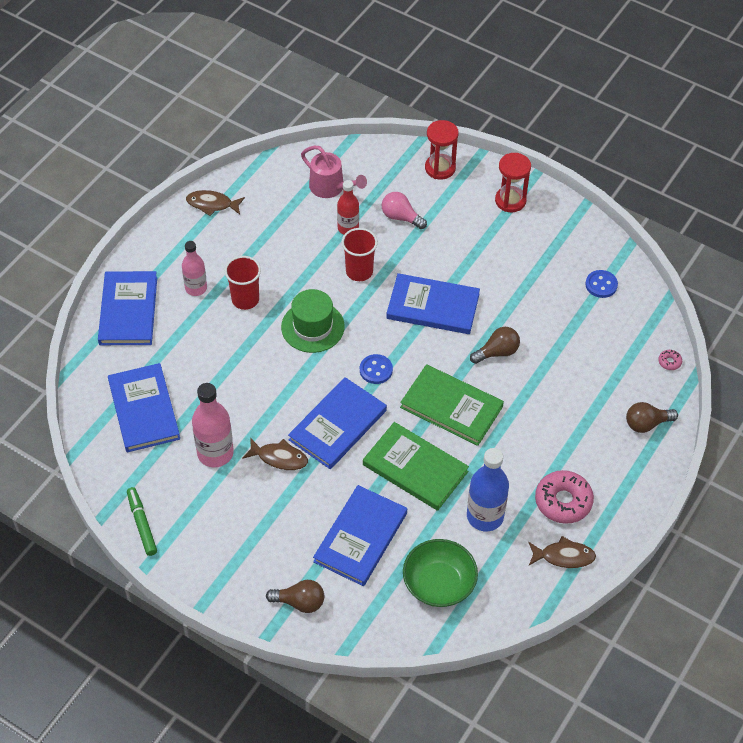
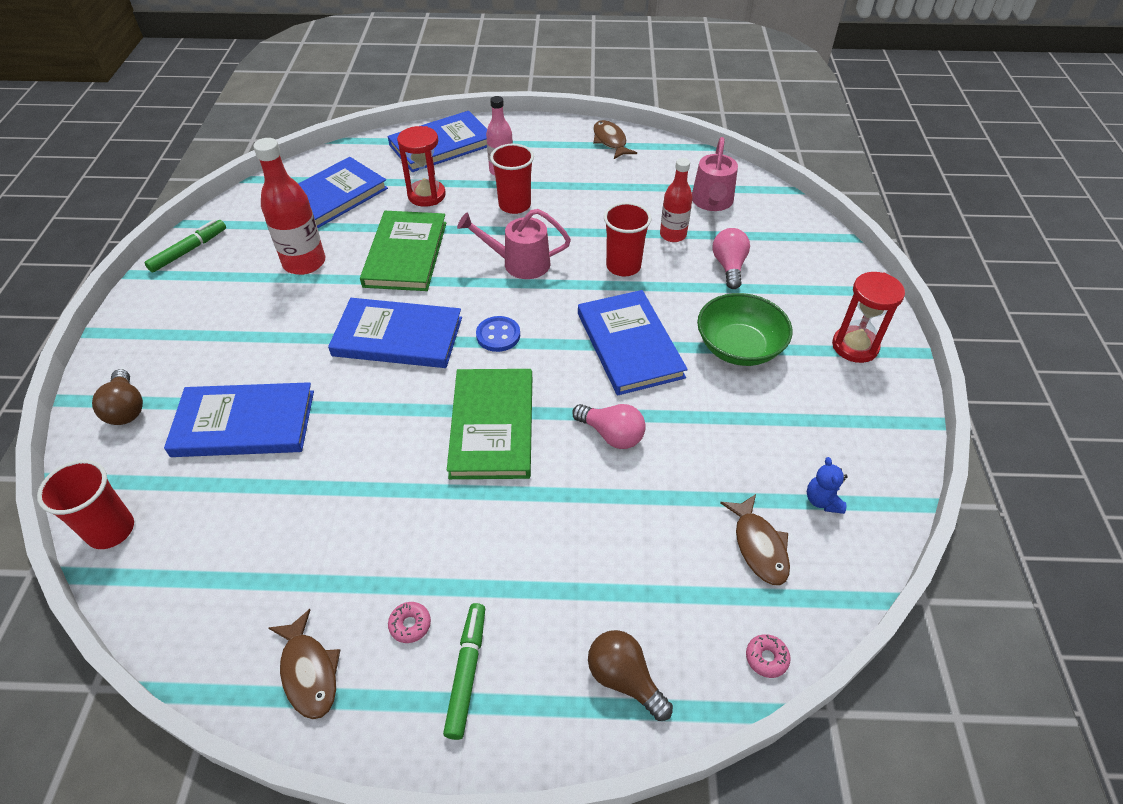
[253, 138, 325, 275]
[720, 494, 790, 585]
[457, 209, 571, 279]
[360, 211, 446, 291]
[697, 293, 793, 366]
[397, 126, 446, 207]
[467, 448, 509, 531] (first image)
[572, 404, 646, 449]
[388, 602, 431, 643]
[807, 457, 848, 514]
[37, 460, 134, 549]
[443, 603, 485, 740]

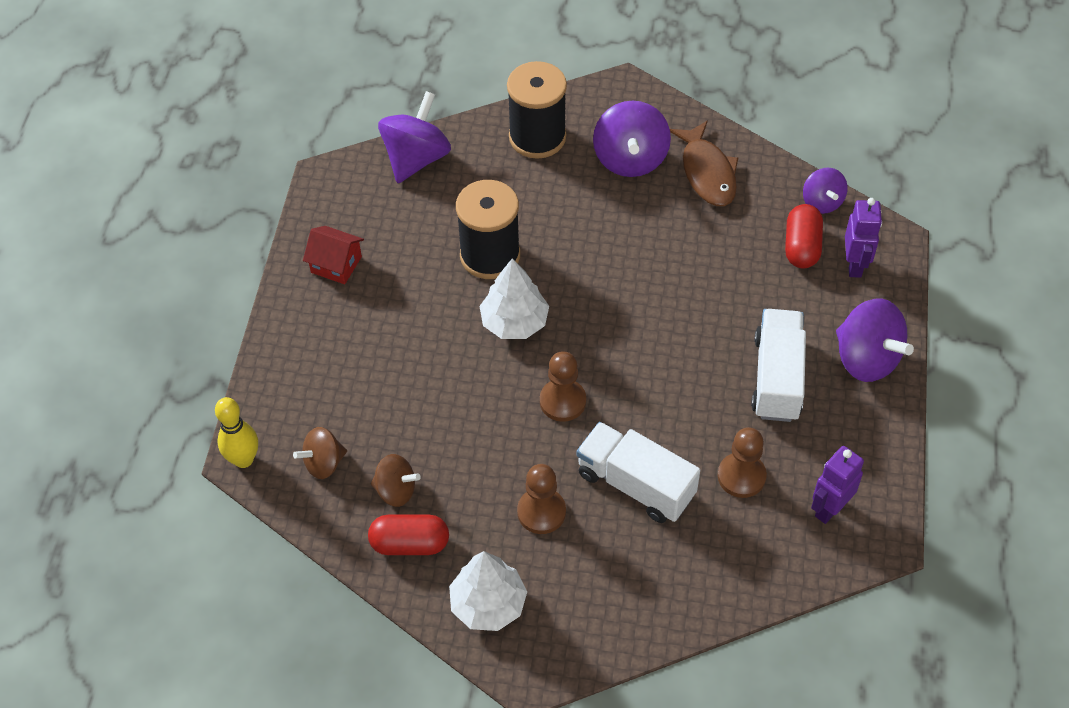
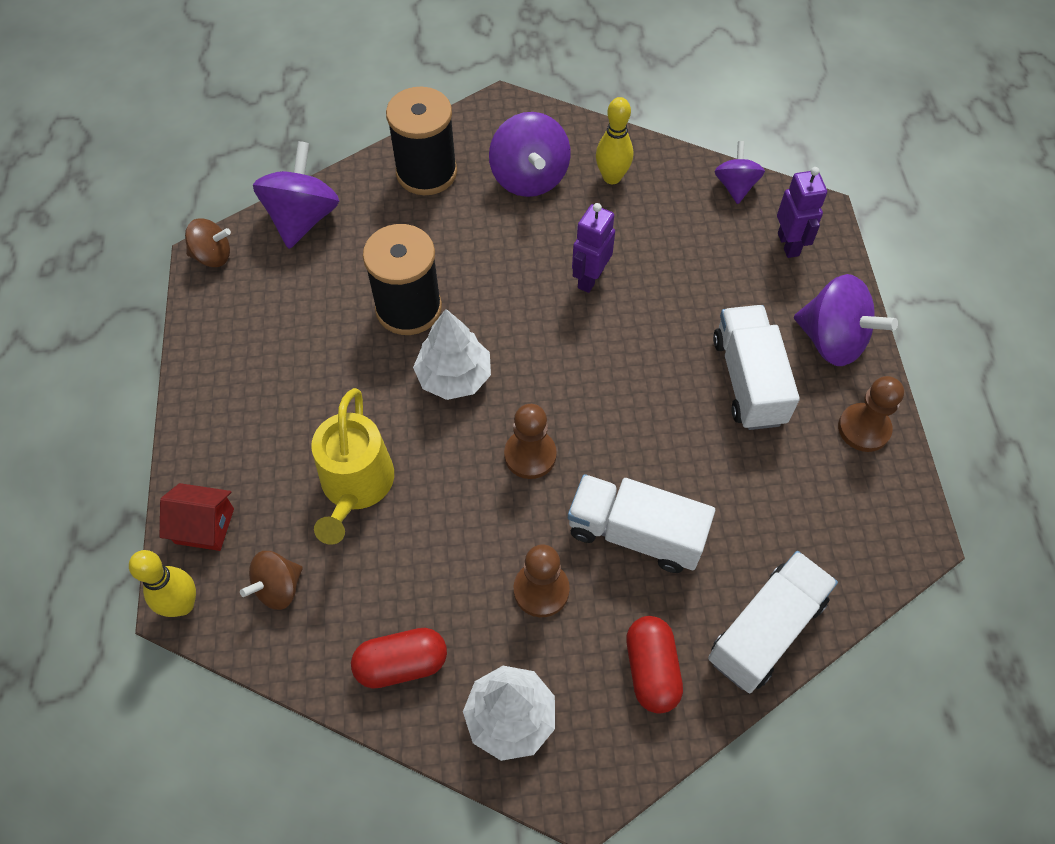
[160, 483, 234, 551]
[185, 218, 231, 267]
[596, 97, 633, 184]
[838, 376, 904, 452]
[626, 616, 683, 714]
[714, 141, 765, 204]
[572, 203, 615, 293]
[311, 388, 394, 545]
[708, 551, 838, 693]

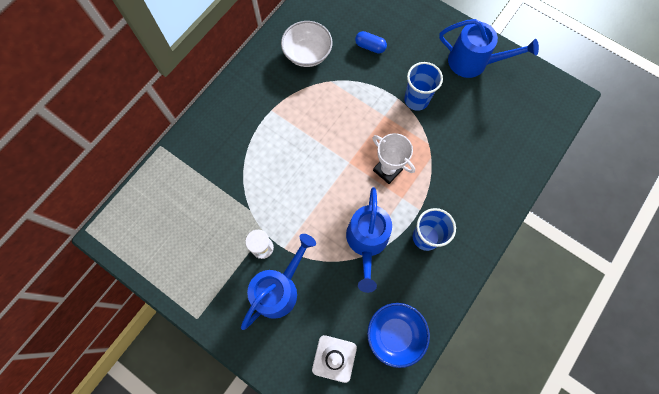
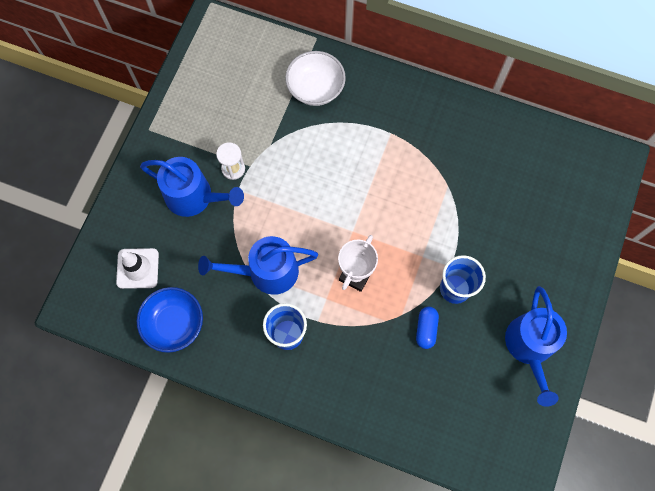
[285, 51, 346, 106]
[416, 307, 439, 349]

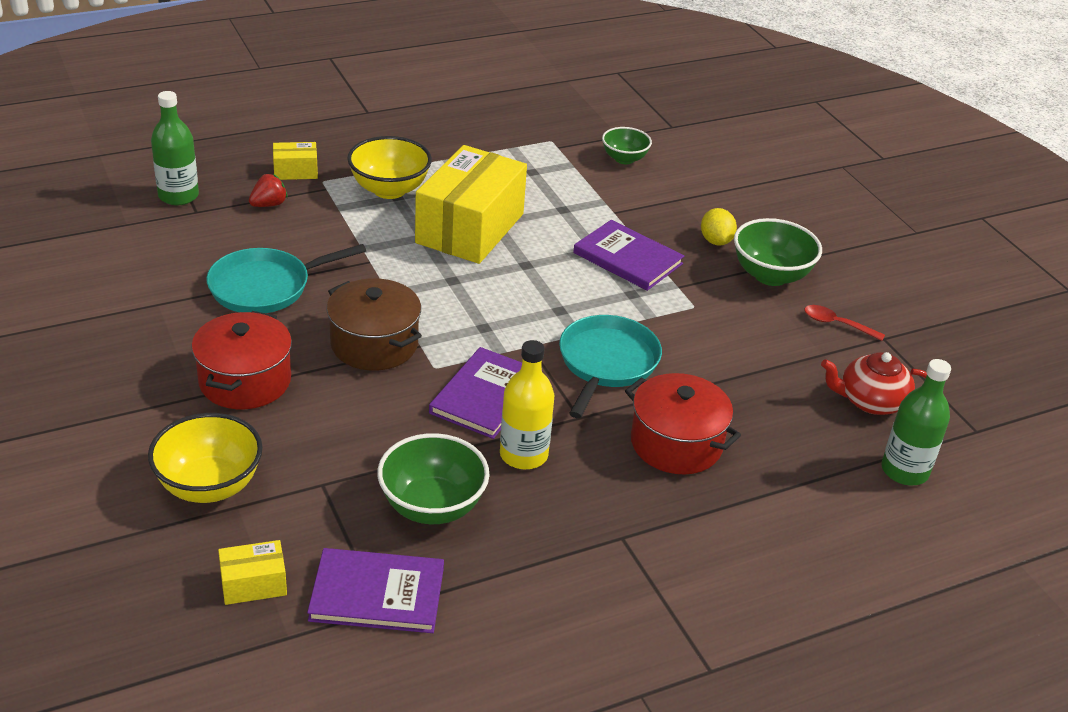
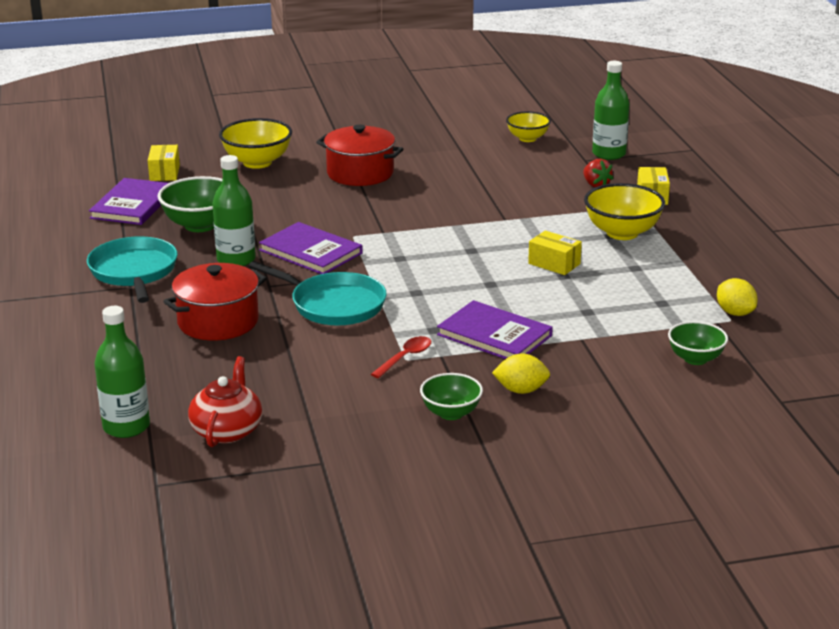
[87, 236, 178, 303]
[327, 278, 422, 371] (first image)
[528, 230, 582, 275]
[212, 155, 256, 266]
[437, 300, 553, 359]
[420, 373, 483, 420]
[371, 336, 431, 378]
[506, 111, 551, 142]
[717, 278, 758, 316]

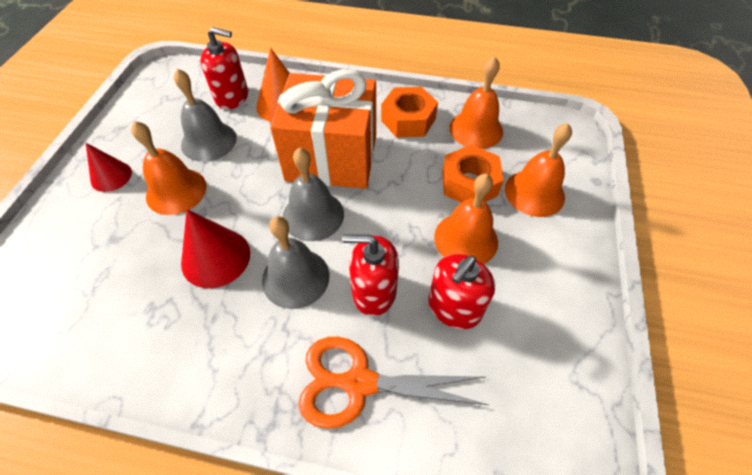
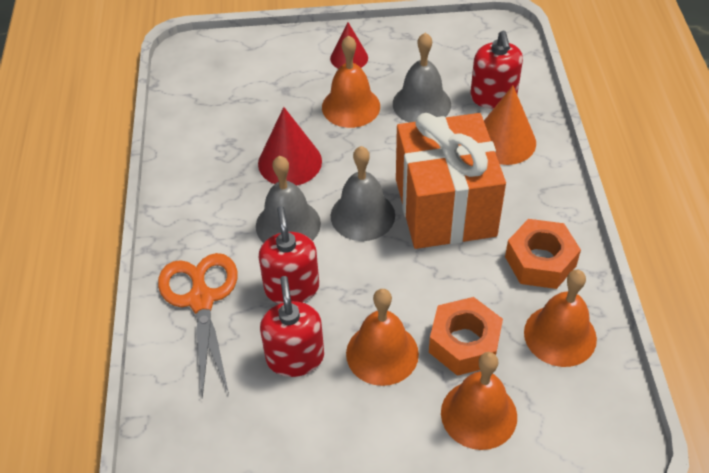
[260, 276, 324, 377]

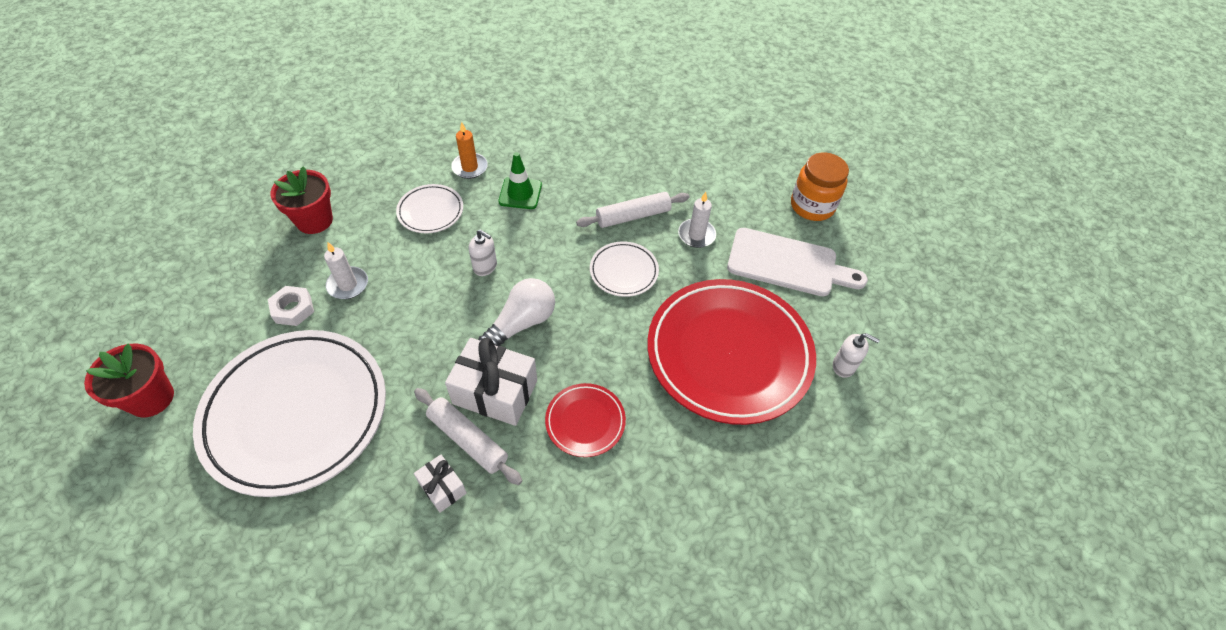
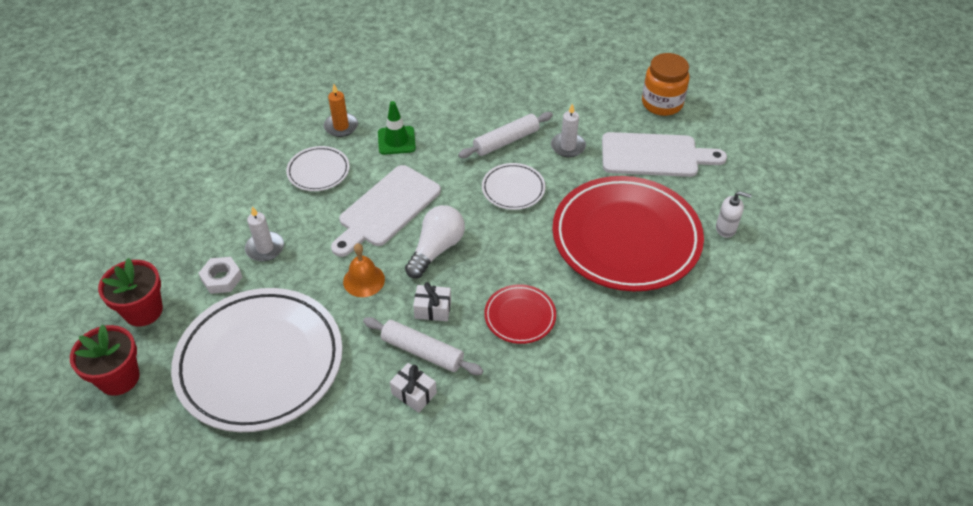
[98, 258, 163, 327]
[413, 282, 451, 321]
[331, 165, 441, 257]
[343, 243, 385, 297]

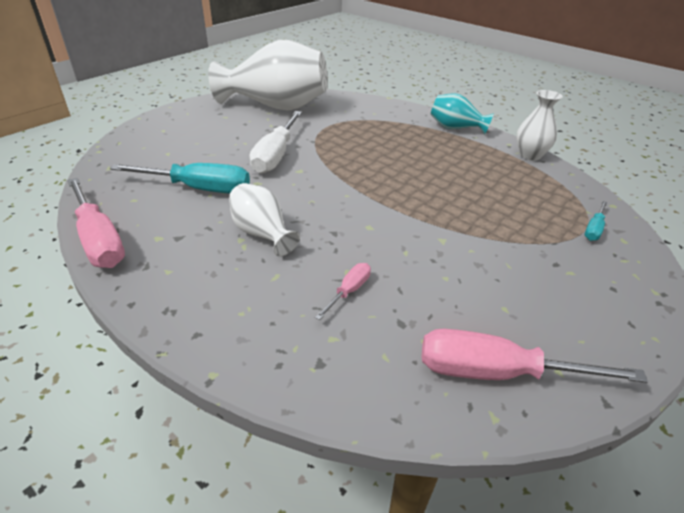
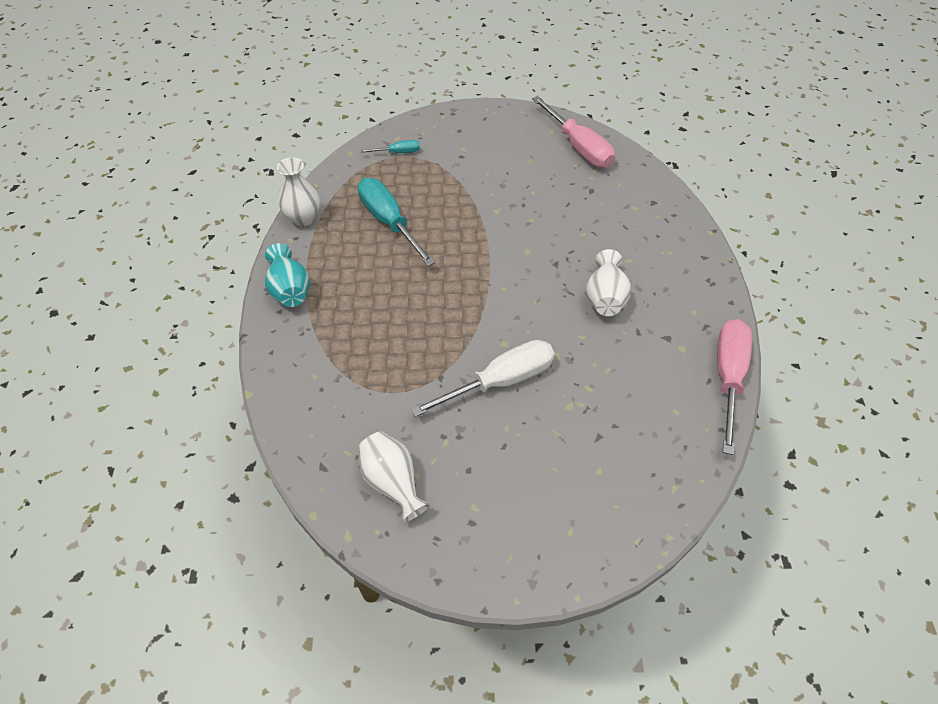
[358, 178, 435, 266]
[358, 431, 431, 523]
[315, 263, 371, 320] (first image)

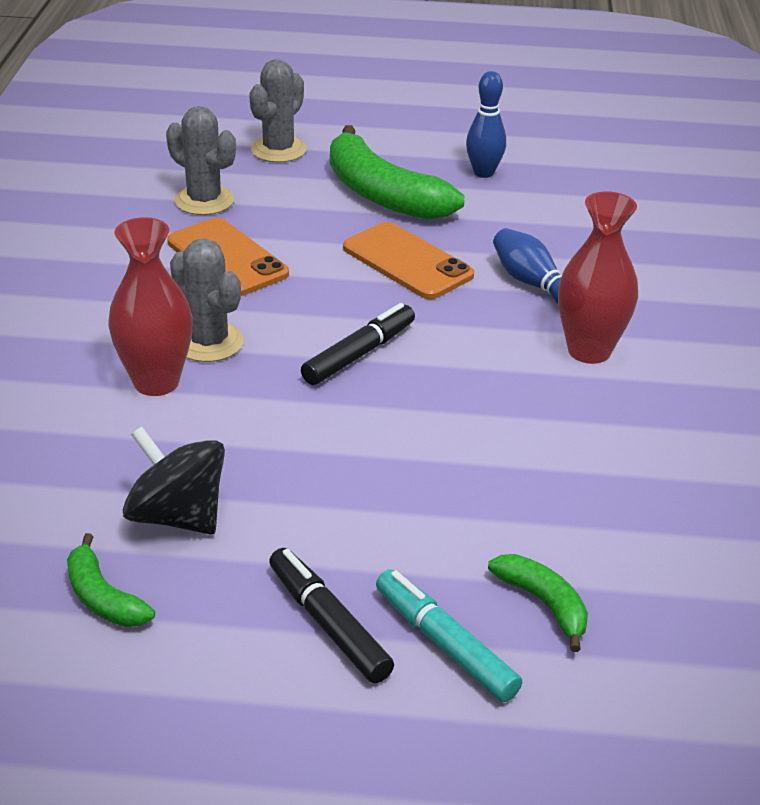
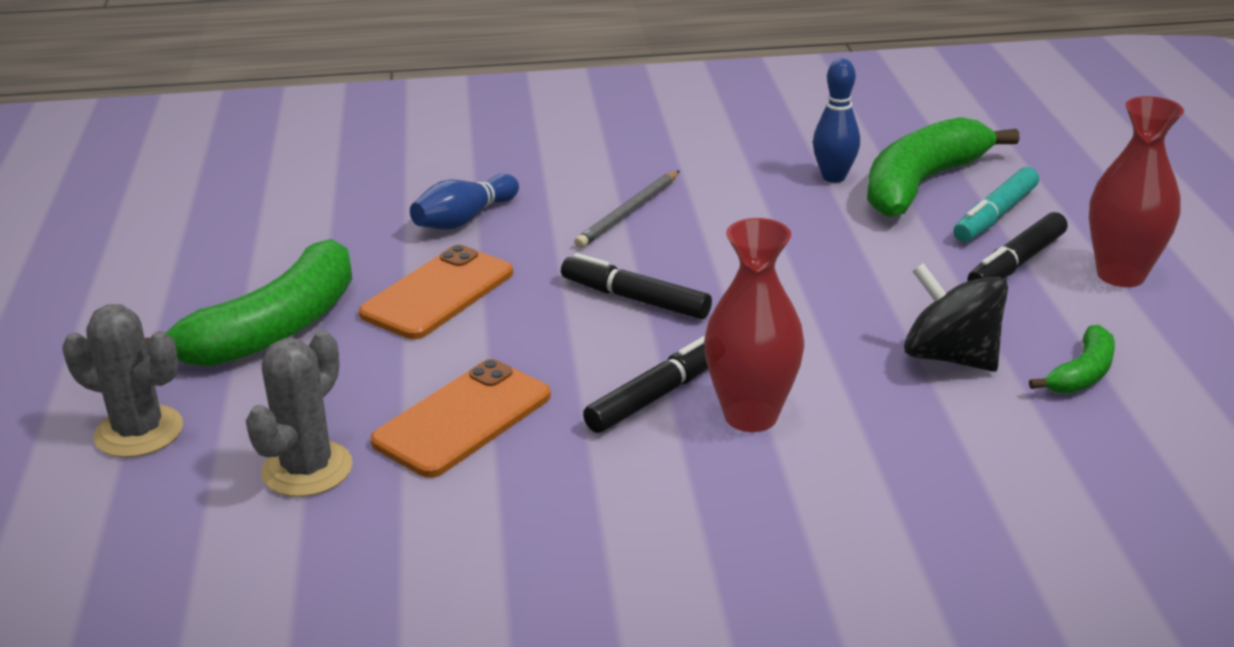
[904, 263, 1008, 372]
[583, 336, 708, 433]
[813, 59, 860, 183]
[867, 117, 1020, 217]
[1089, 96, 1184, 287]
[574, 171, 679, 248]

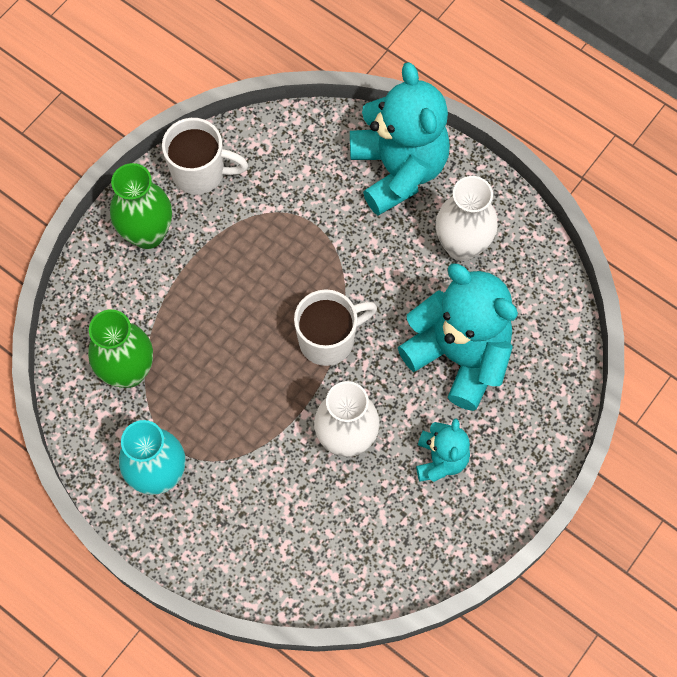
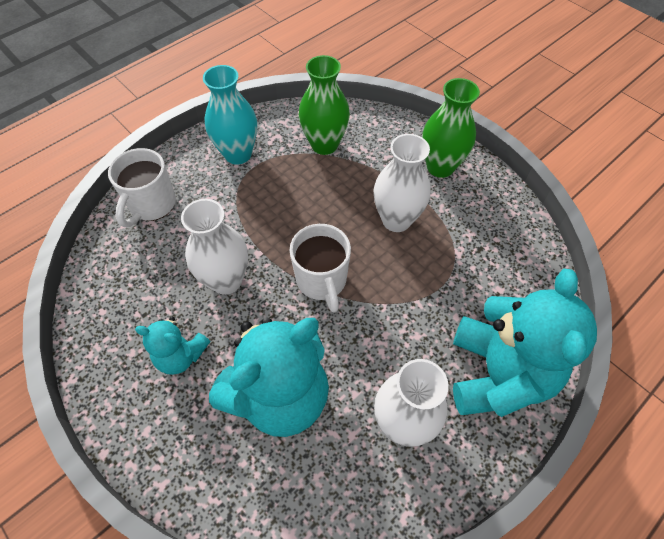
[108, 148, 176, 227]
[453, 269, 597, 417]
[373, 134, 431, 232]

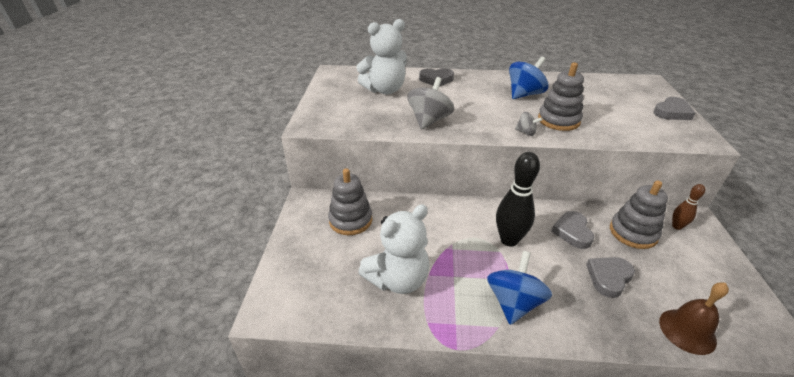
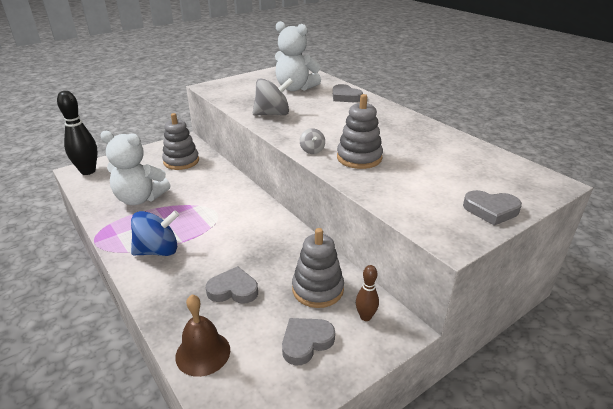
[57, 91, 98, 175]
[509, 56, 548, 99] (first image)
[282, 318, 335, 365]

